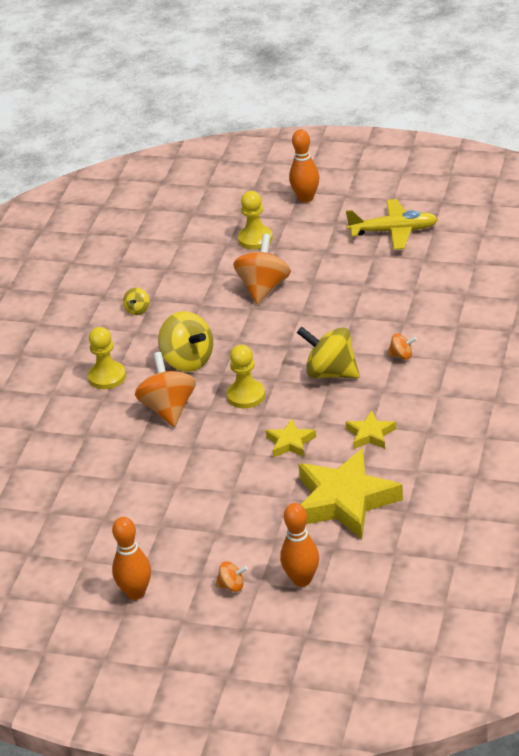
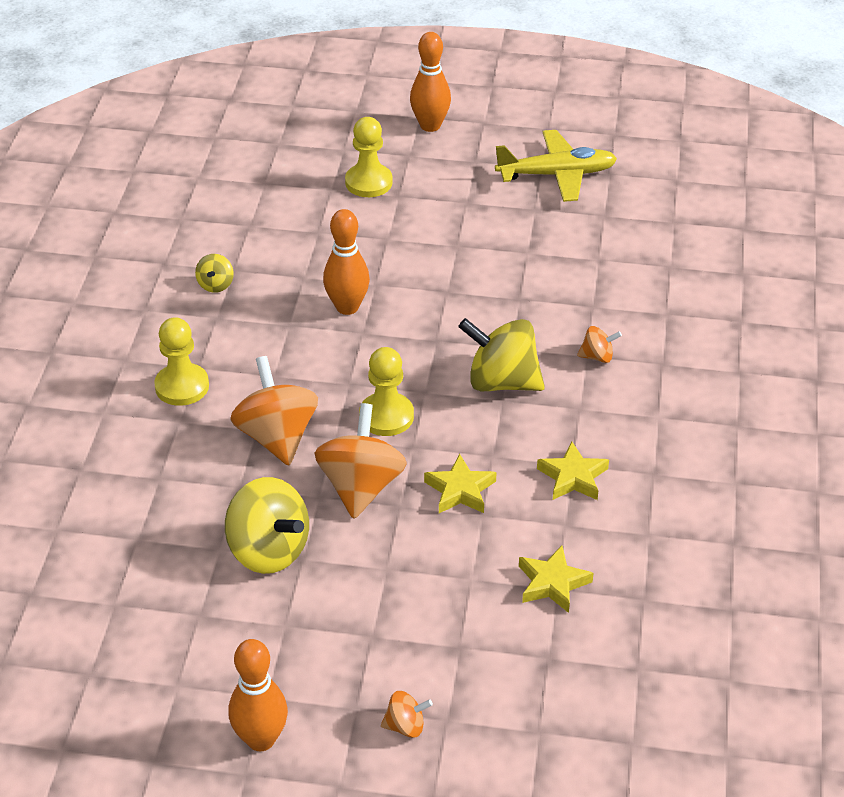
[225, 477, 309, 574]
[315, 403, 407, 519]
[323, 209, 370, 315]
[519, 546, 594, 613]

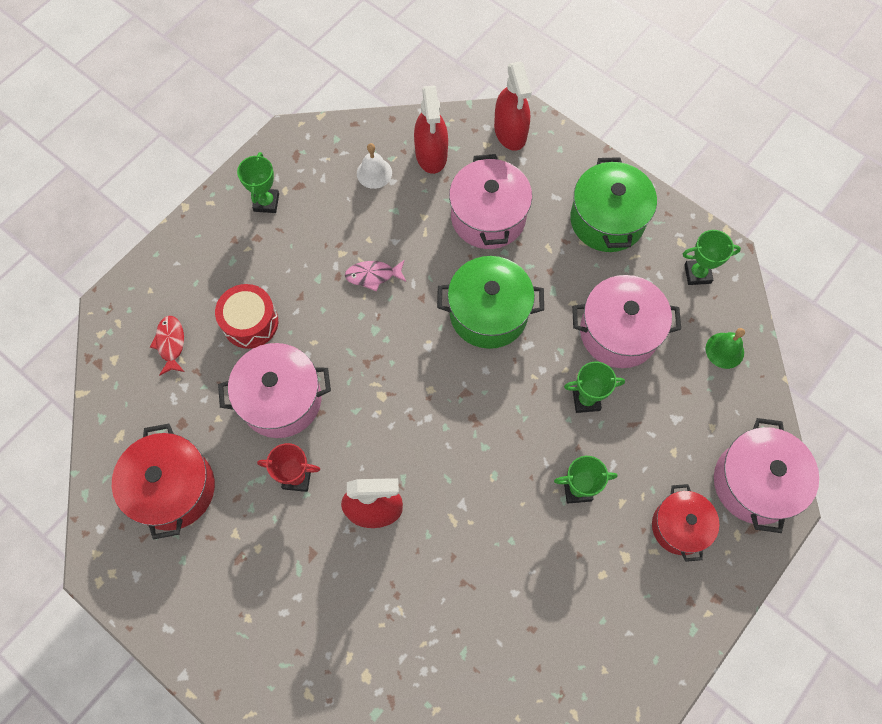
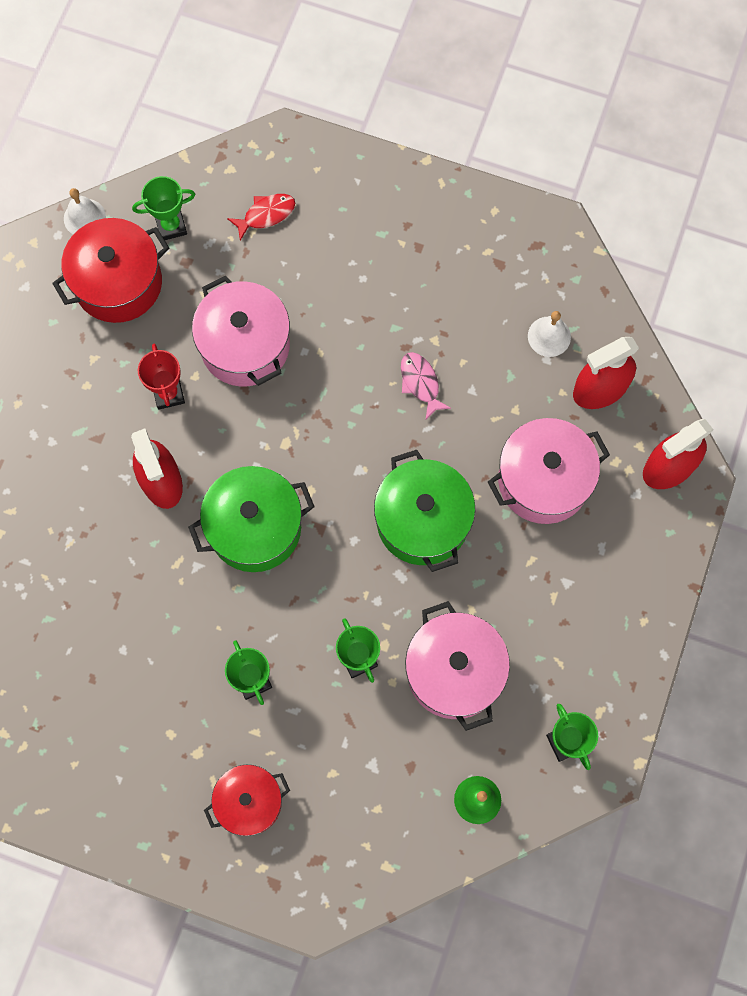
[215, 284, 278, 349] (first image)
[132, 176, 195, 240]
[188, 466, 314, 572]
[714, 418, 819, 533] (first image)
[64, 188, 106, 234]

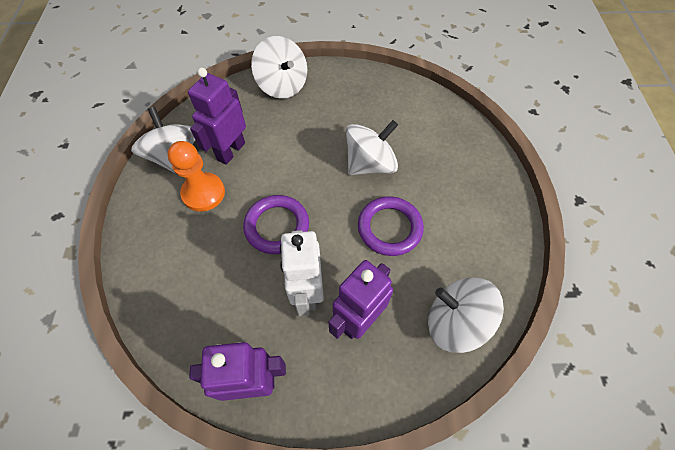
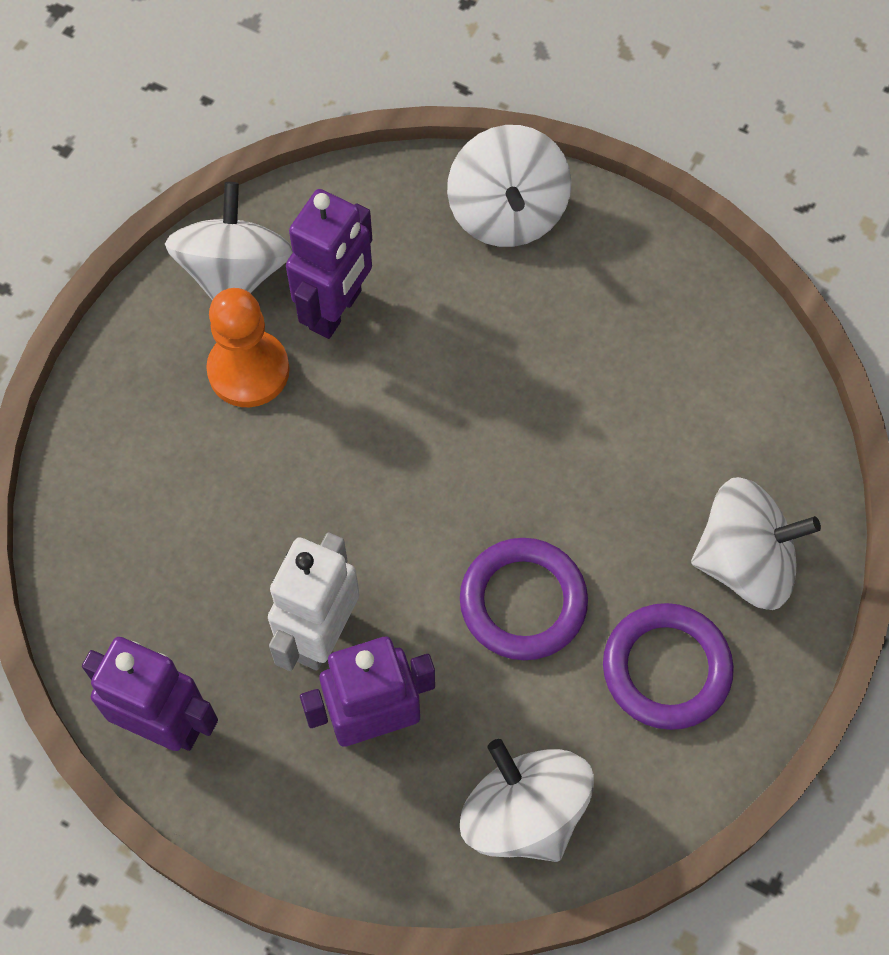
[286, 189, 372, 339]
[603, 603, 734, 730]
[691, 477, 821, 610]

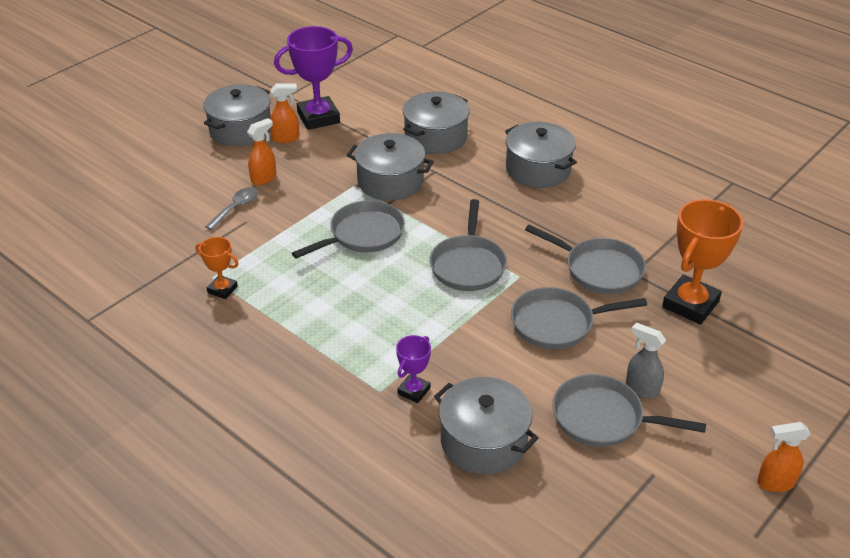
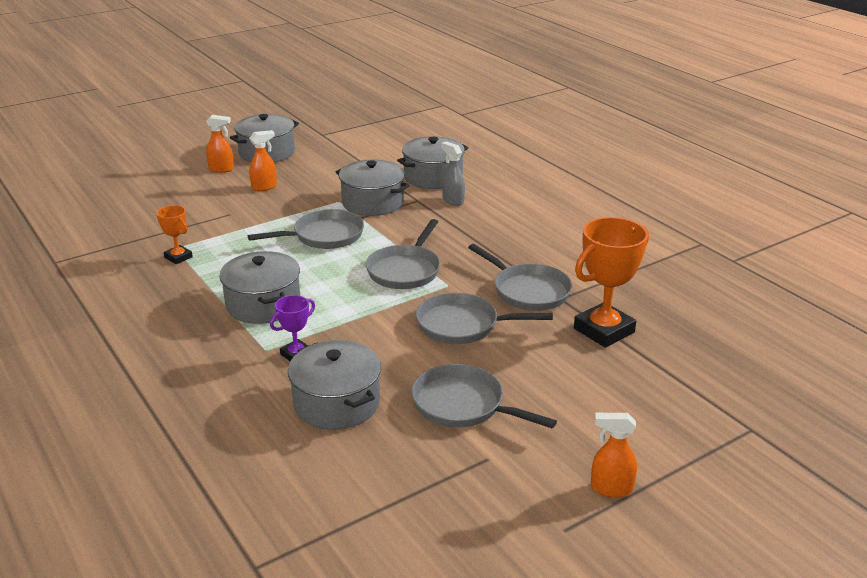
[205, 187, 258, 230] (first image)
[206, 115, 234, 173]
[274, 26, 353, 130] (first image)
[219, 251, 300, 324]
[441, 141, 465, 206]

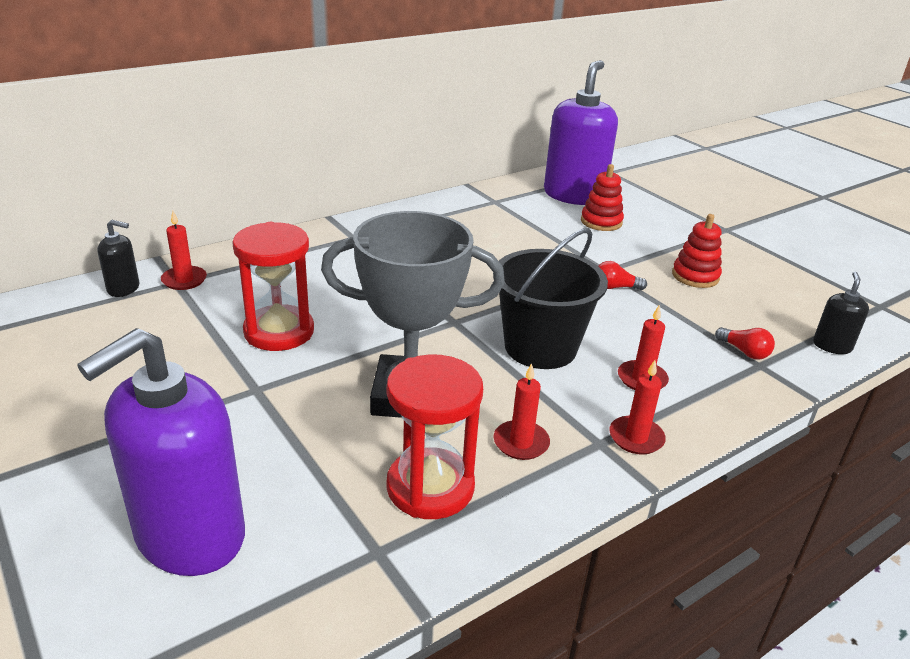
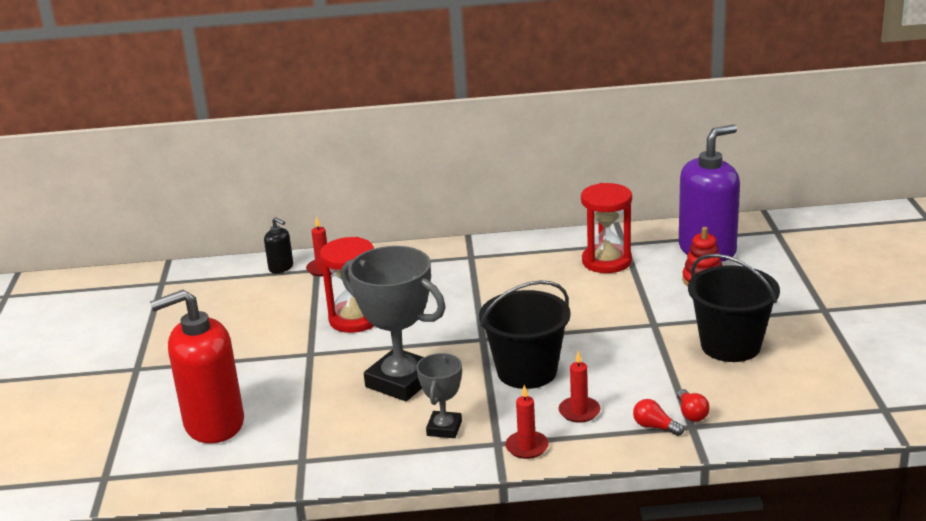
[150, 290, 244, 443]
[581, 183, 632, 273]
[416, 353, 462, 438]
[633, 399, 684, 436]
[688, 254, 780, 362]
[813, 272, 869, 354] (first image)

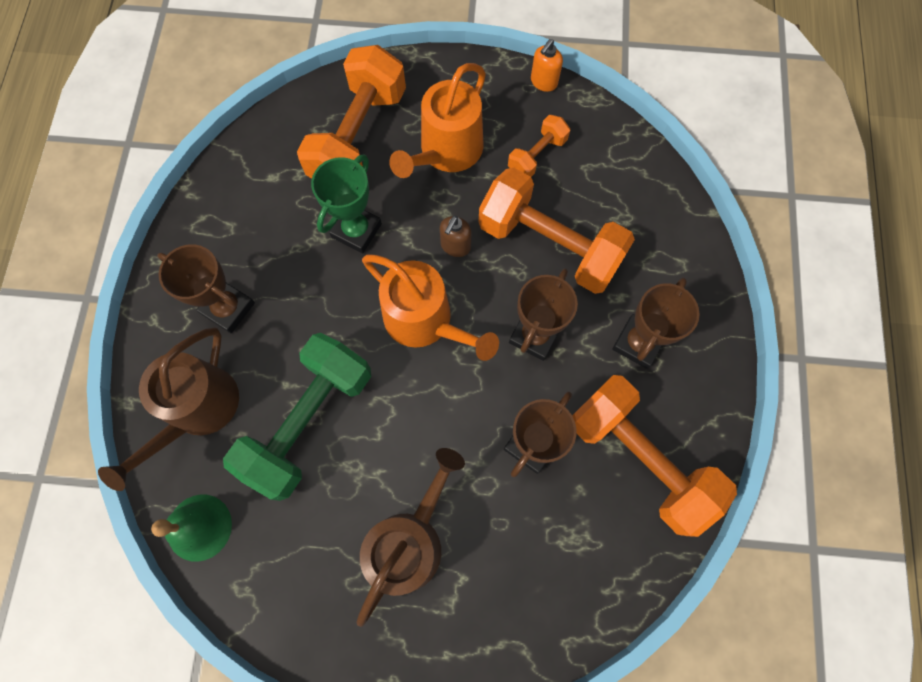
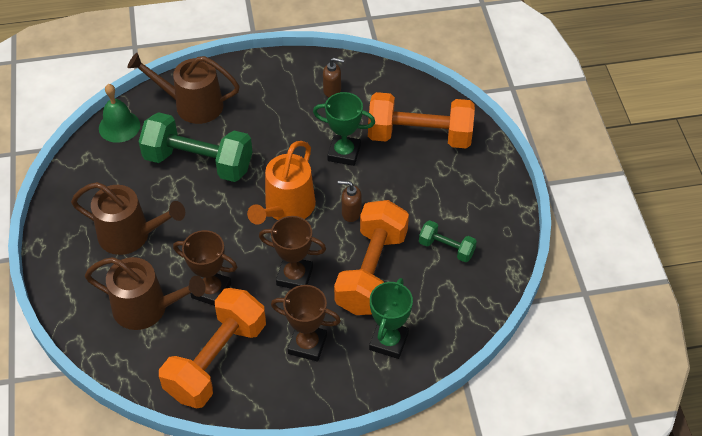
[157, 244, 255, 333] (first image)
[389, 63, 486, 178] (first image)
[419, 220, 477, 262]
[531, 39, 563, 92] (first image)
[85, 257, 206, 330]
[323, 58, 344, 97]
[369, 278, 413, 359]

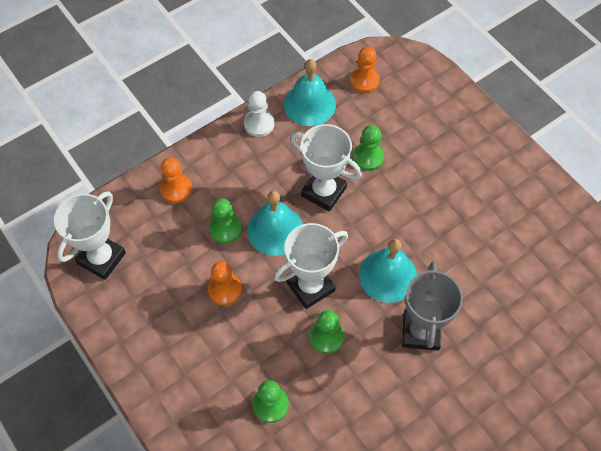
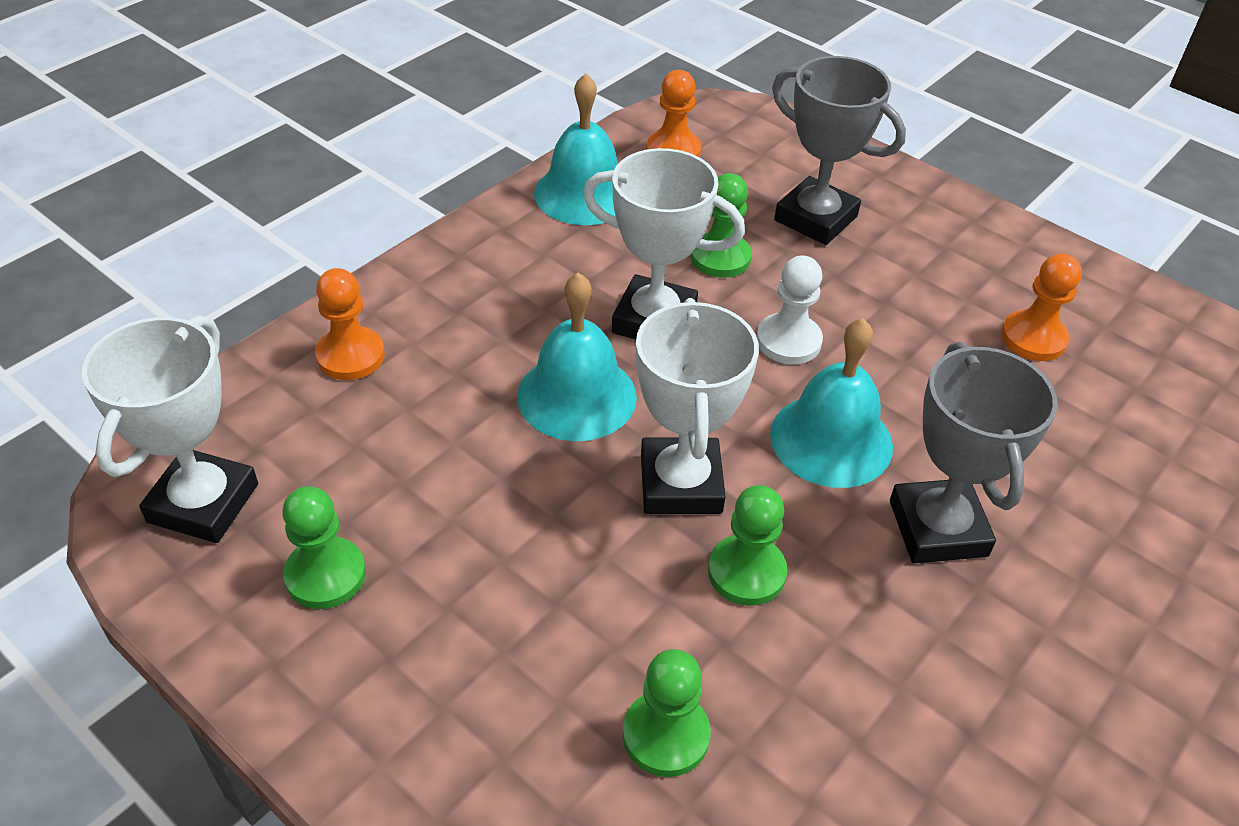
[1001, 254, 1082, 361]
[282, 486, 366, 609]
[757, 255, 823, 364]
[636, 298, 759, 514]
[772, 56, 906, 245]

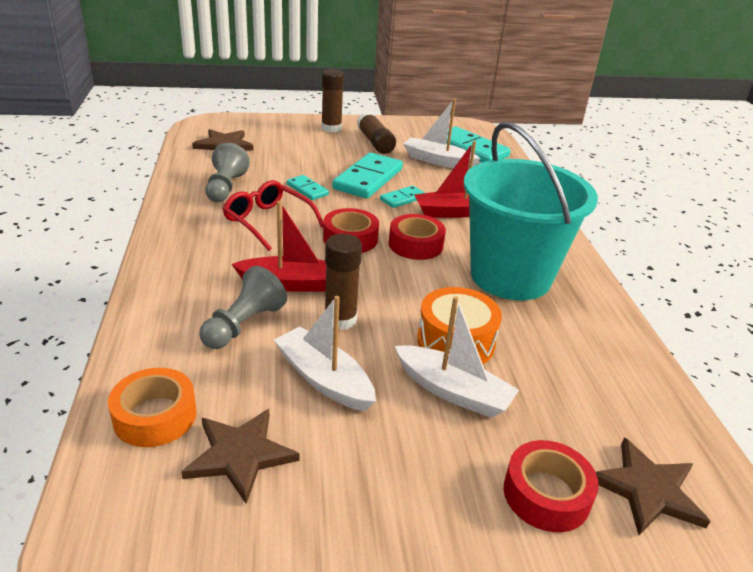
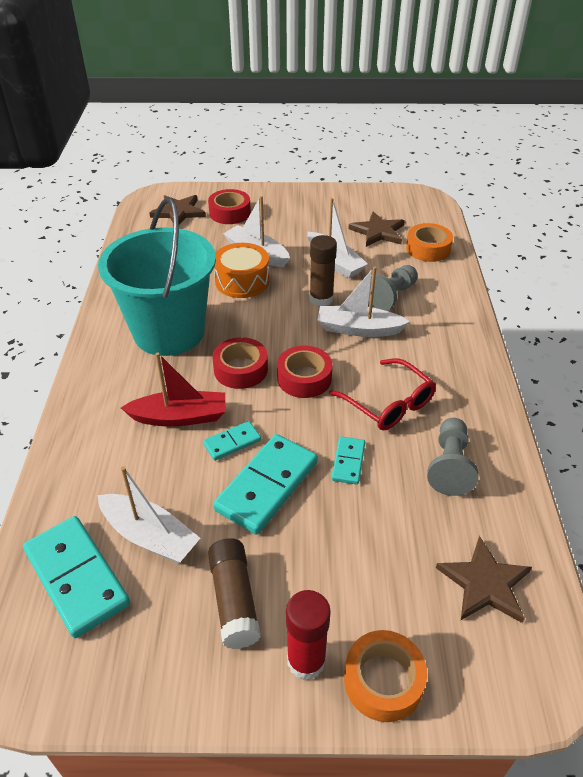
[317, 266, 410, 337]
[331, 436, 365, 485]
[286, 590, 331, 680]
[344, 630, 427, 722]

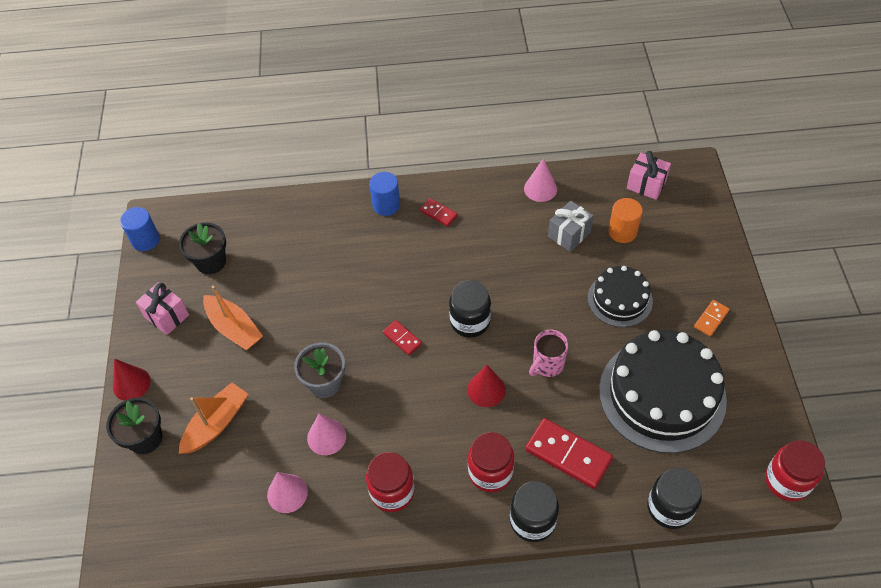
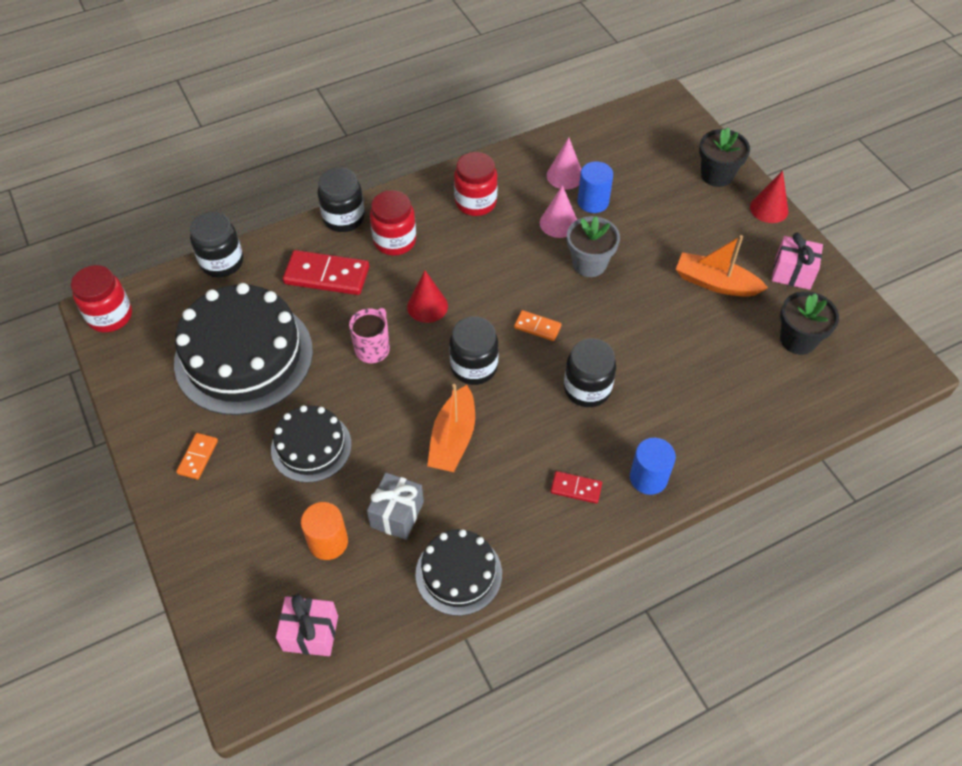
[578, 161, 613, 213]
[427, 384, 475, 472]
[514, 310, 561, 341]
[415, 529, 502, 616]
[564, 338, 616, 407]

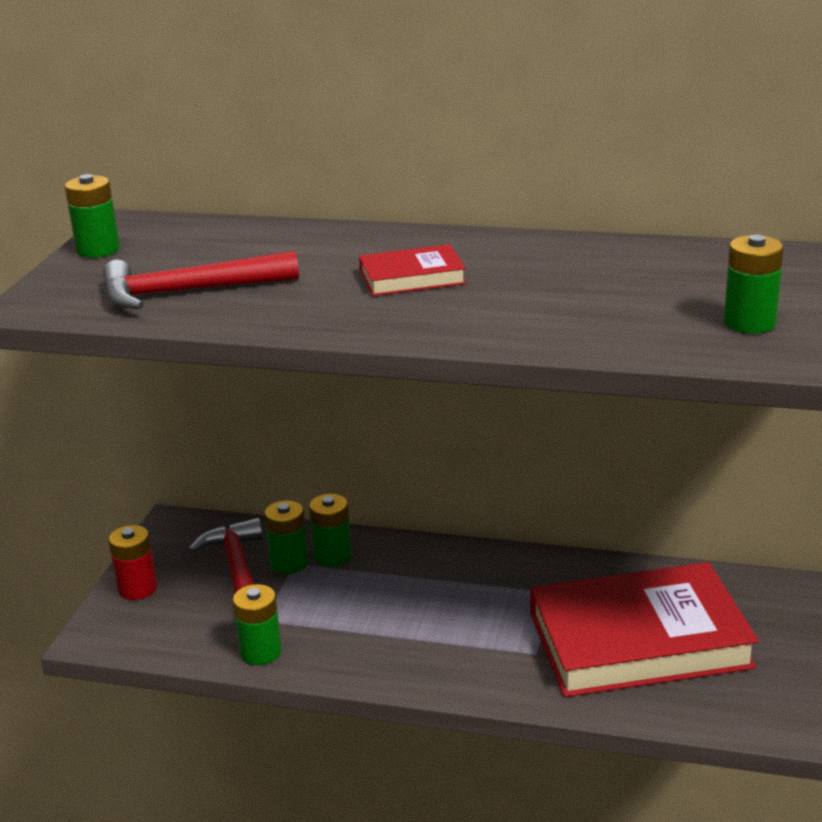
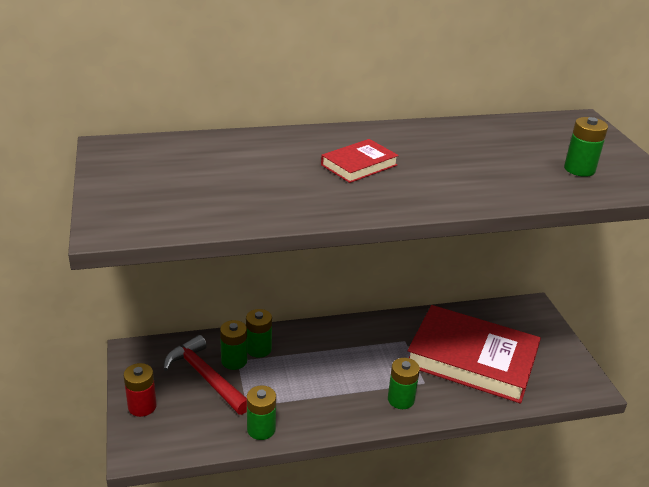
[388, 358, 420, 409]
[103, 251, 299, 309] (first image)
[408, 305, 541, 404]

